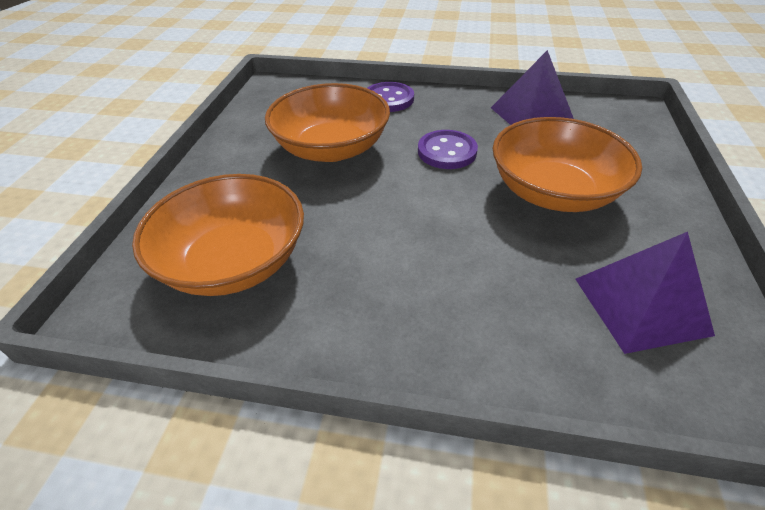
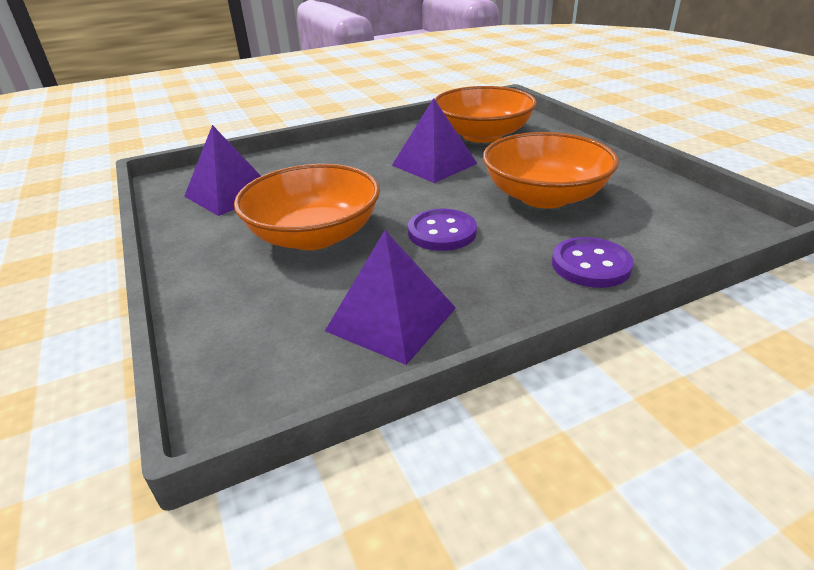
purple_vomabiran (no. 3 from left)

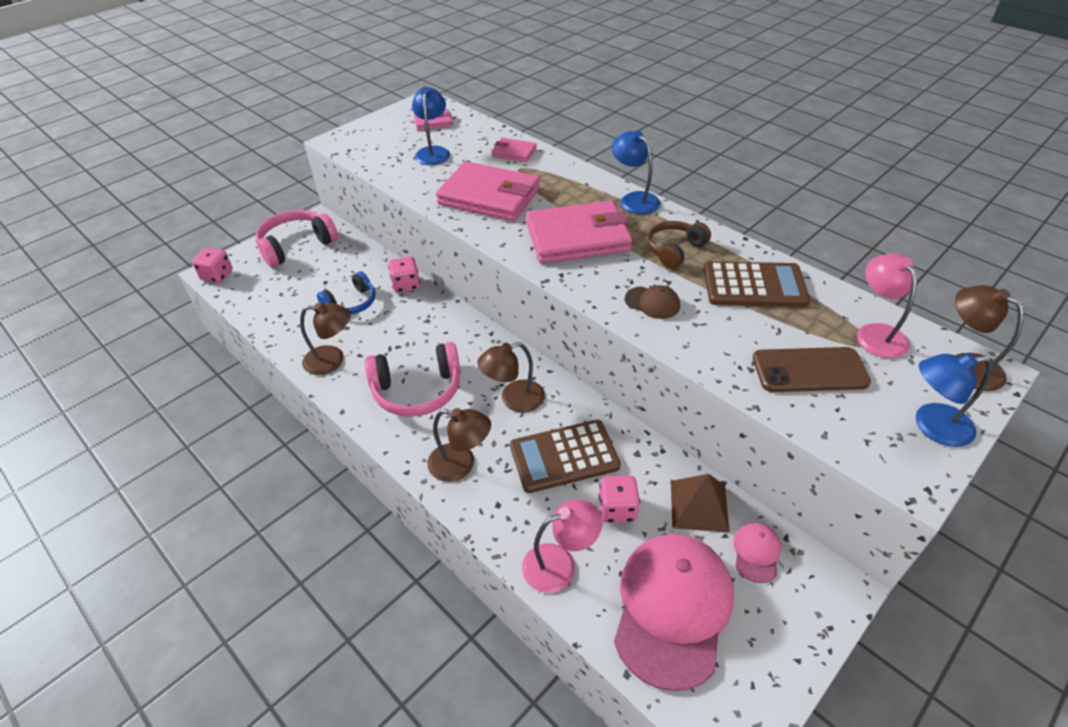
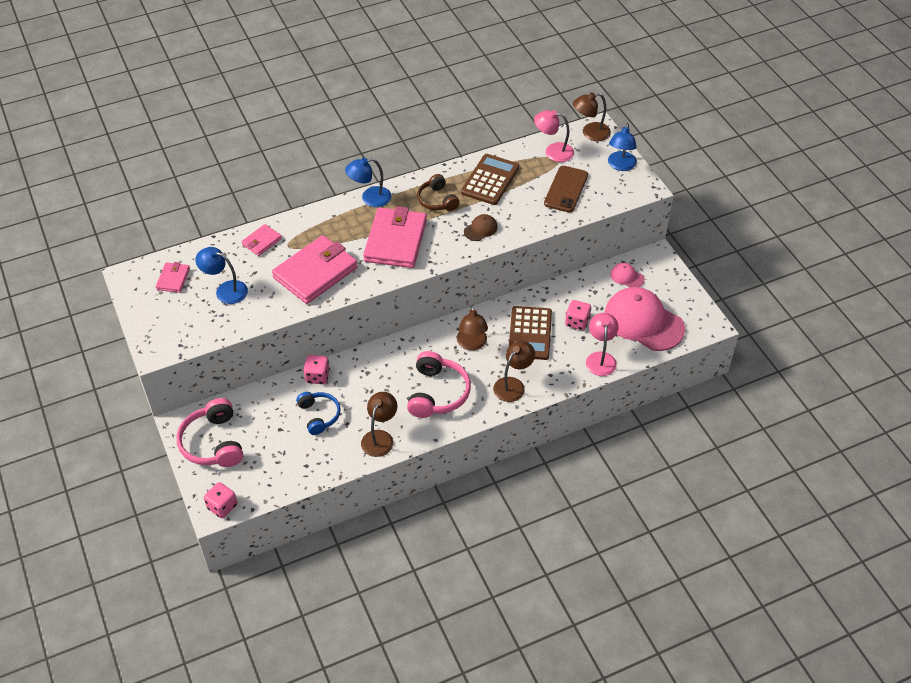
brown_vomabiran

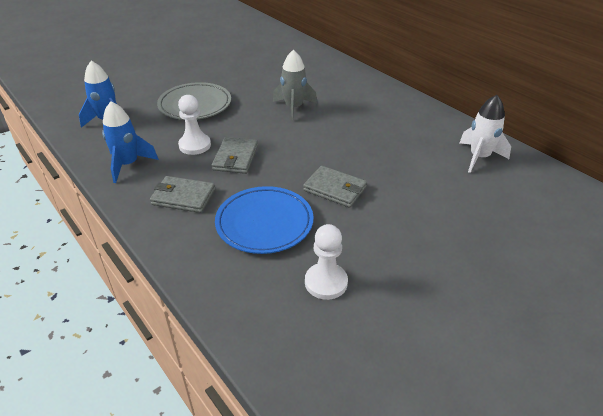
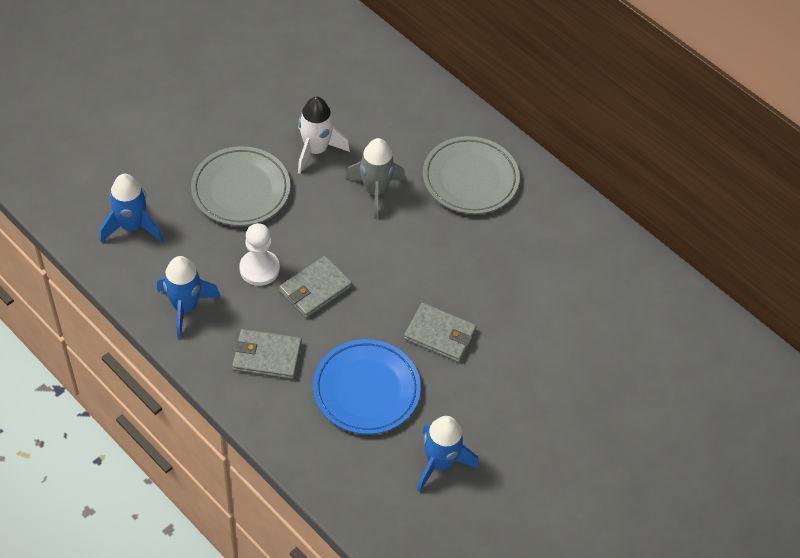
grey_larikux (no. 2 from left)
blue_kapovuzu (no. 3 from left)
white_kapovuzu
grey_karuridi (no. 2 from left)

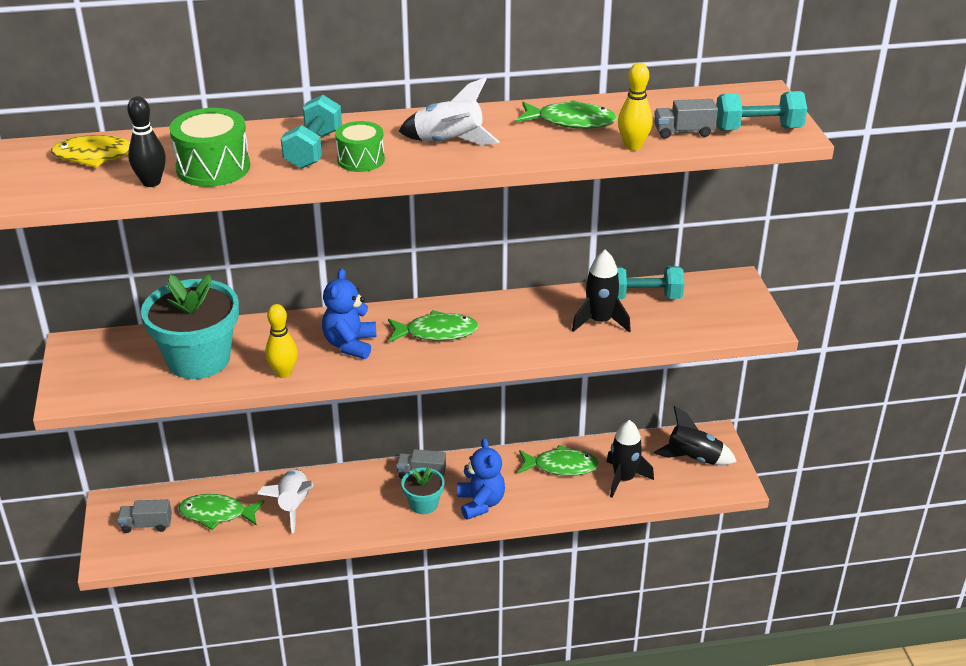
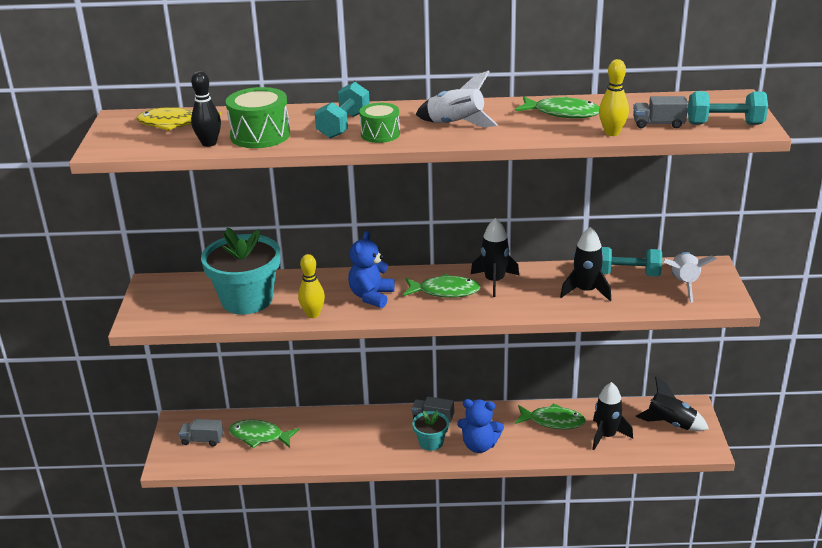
white_kapovuzu (no. 2 from left)
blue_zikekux (no. 2 from left)
black_kapovuzu (no. 1 from left)

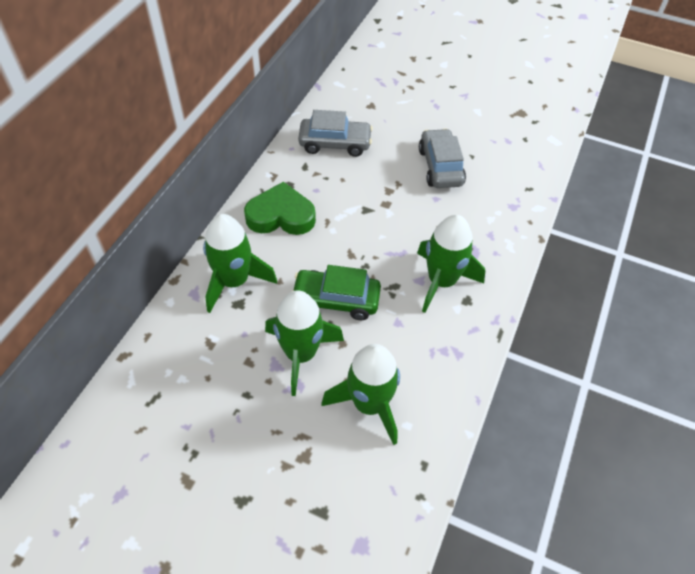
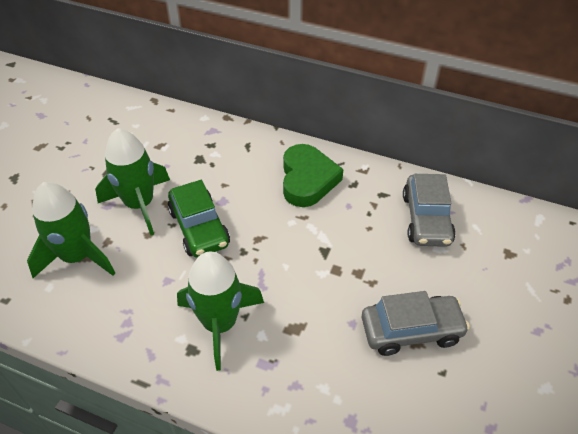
green_kapovuzu (no. 1 from left in the first image)
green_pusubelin

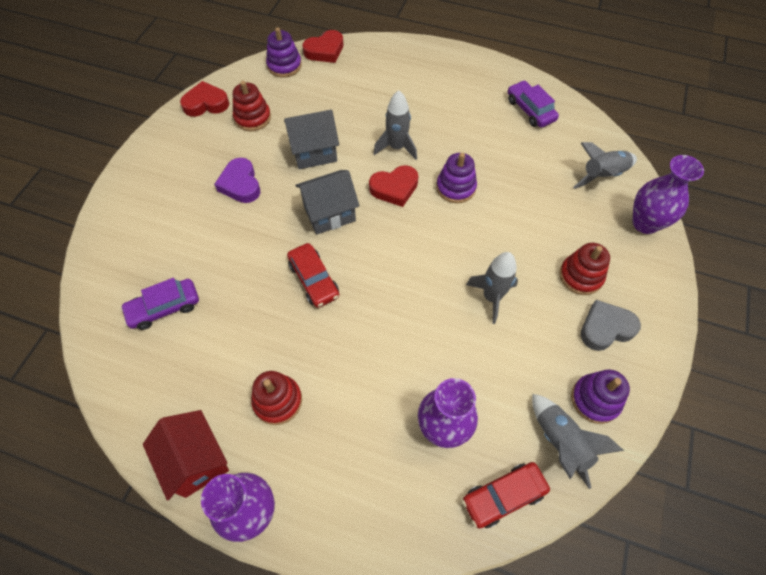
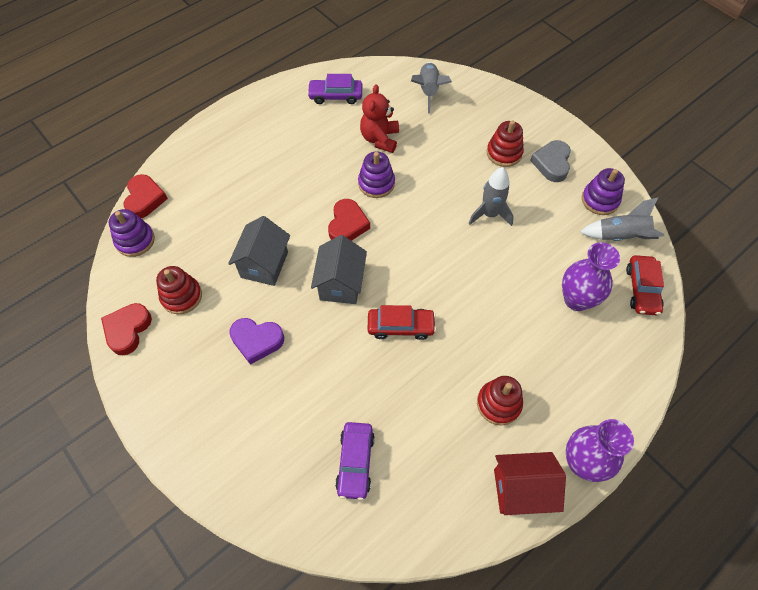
grey_kapovuzu (no. 1 from left in the first image)
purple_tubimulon (no. 3 from left in the first image)
red_zikekux

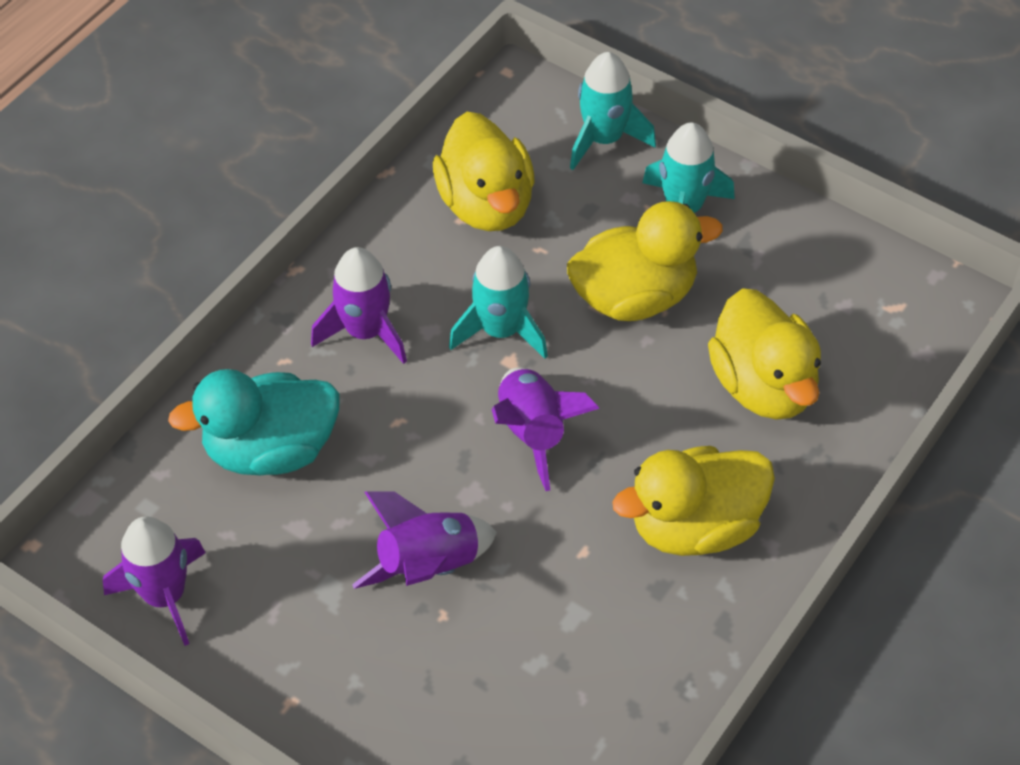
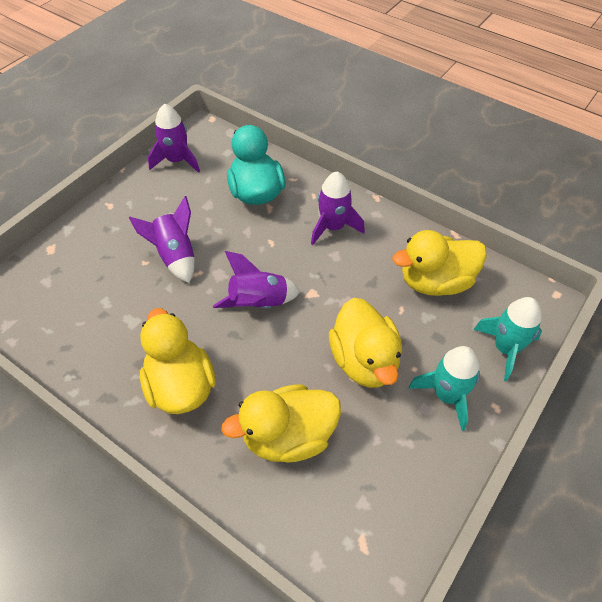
turquoise_kapovuzu (no. 1 from left in the first image)

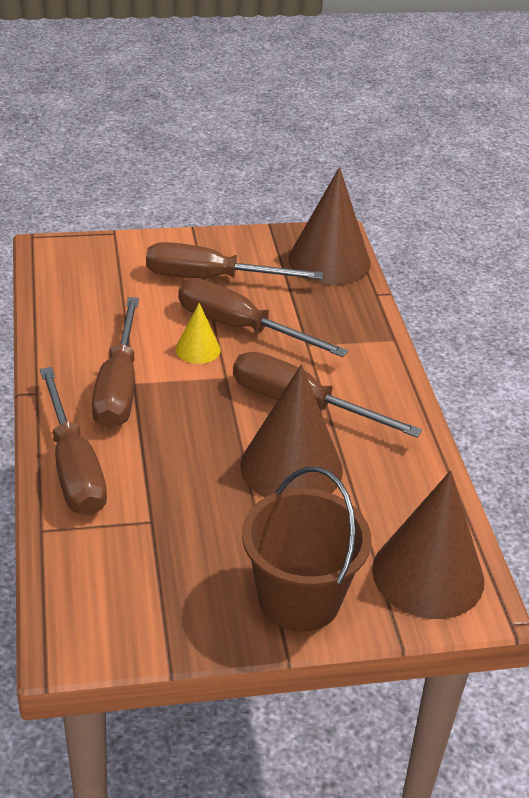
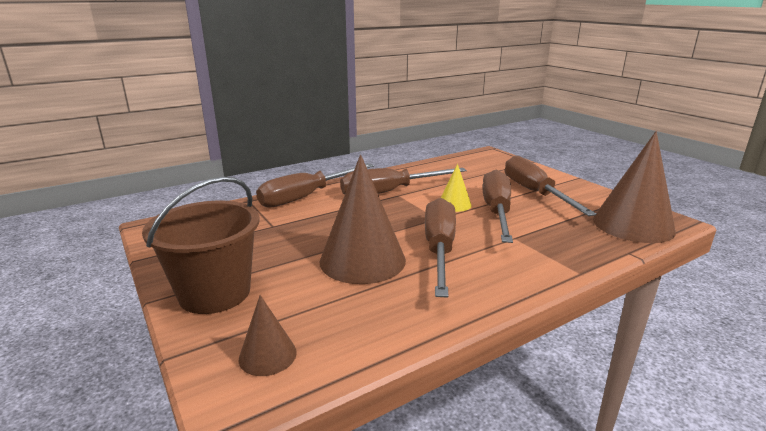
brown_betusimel (no. 1 from left)

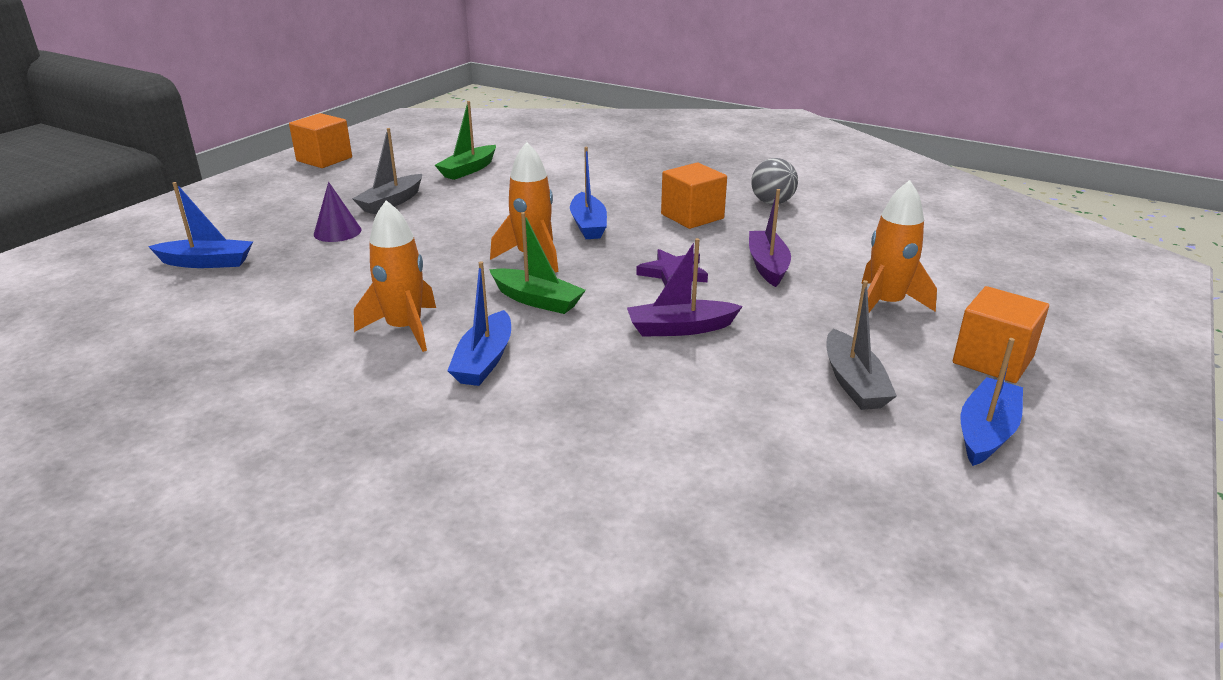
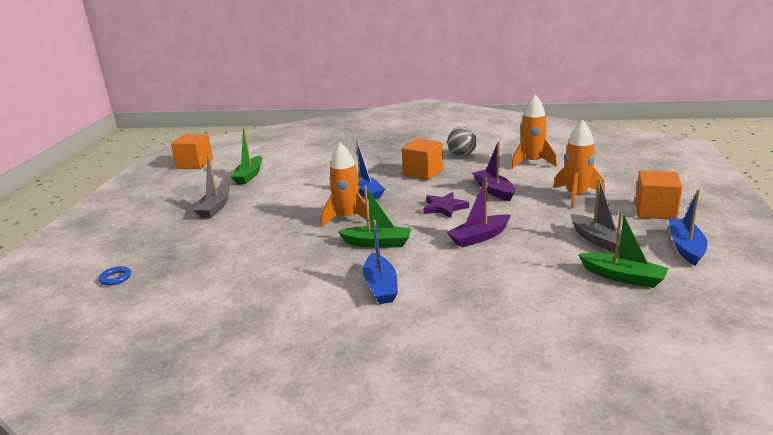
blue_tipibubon
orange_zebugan (no. 1 from left)
purple_betusimel
orange_kapovuzu (no. 2 from left)
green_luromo (no. 3 from left)

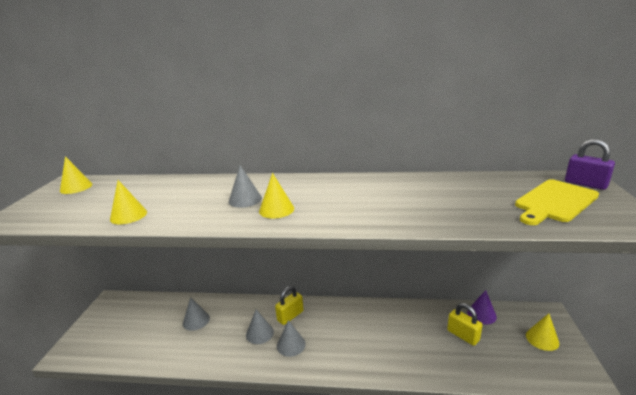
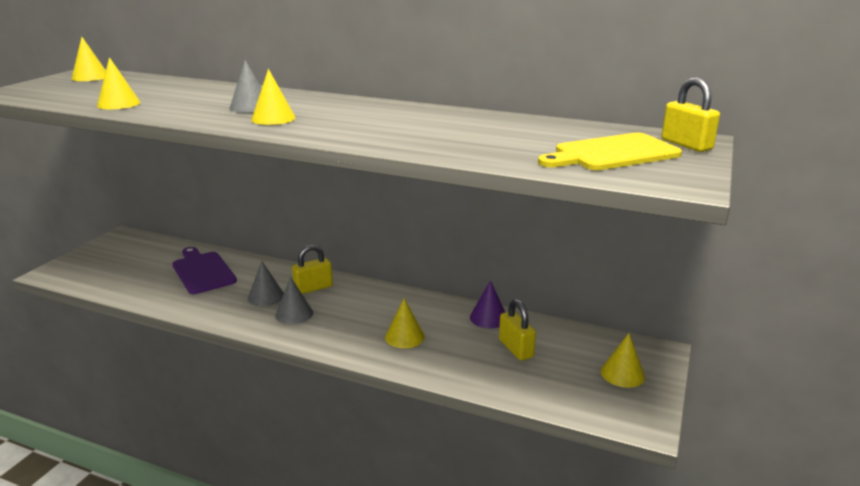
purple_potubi
purple_betusimel
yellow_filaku (no. 3 from left)
yellow_betusimel (no. 4 from left)

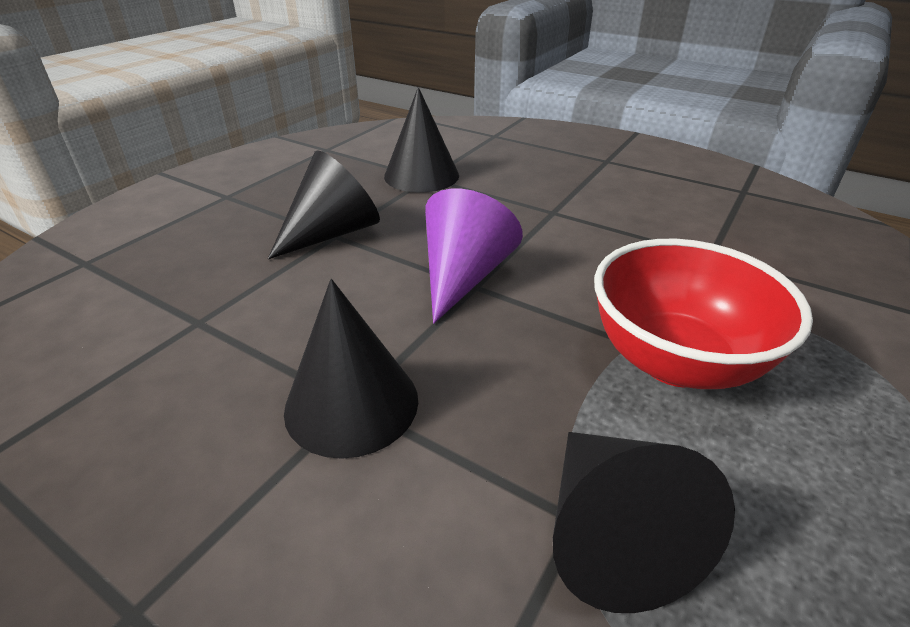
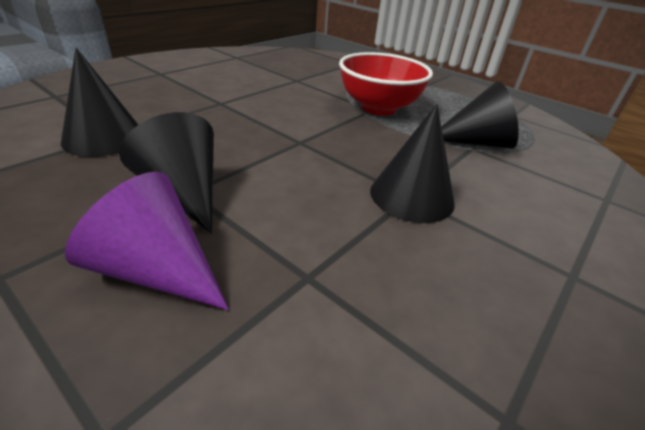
purple_betusimel

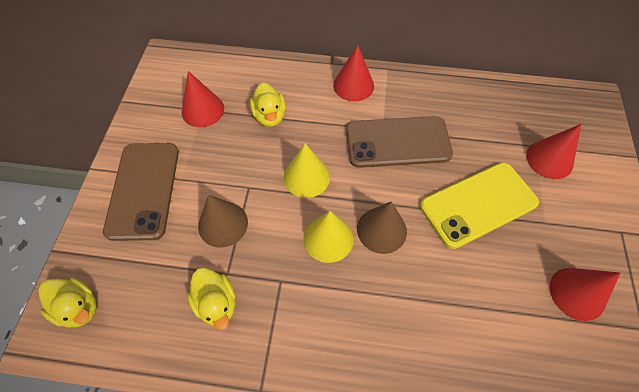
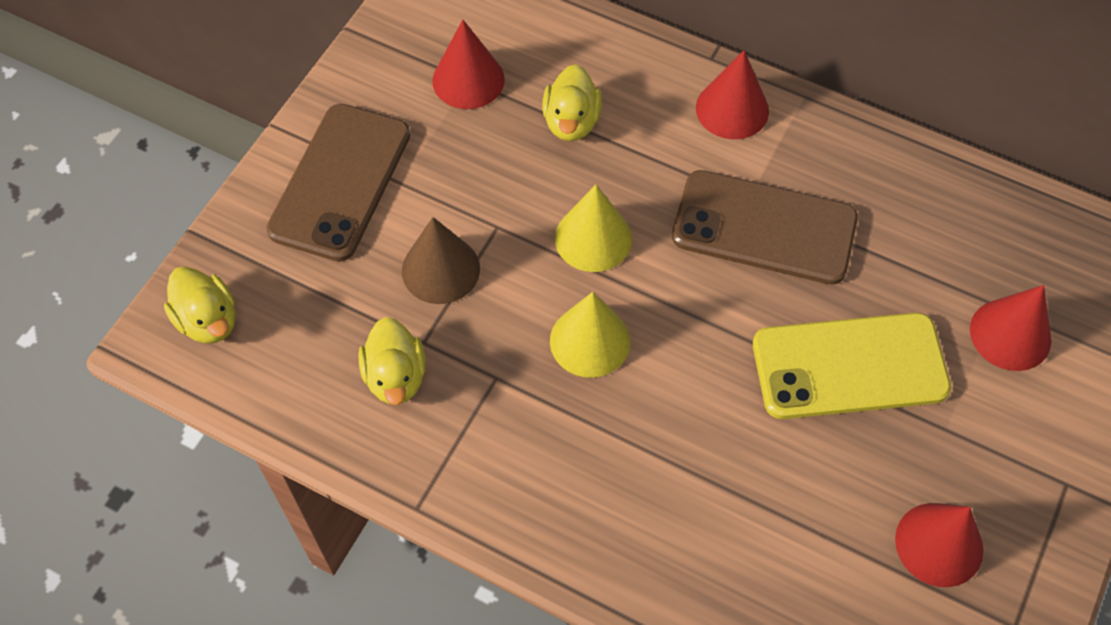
brown_betusimel (no. 2 from left in the first image)

